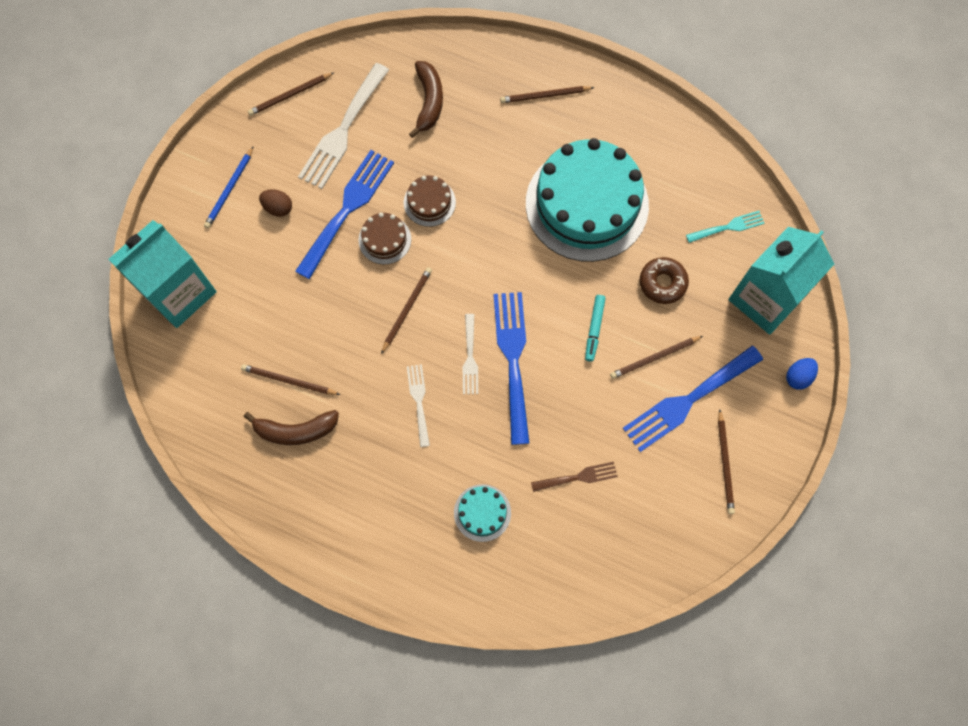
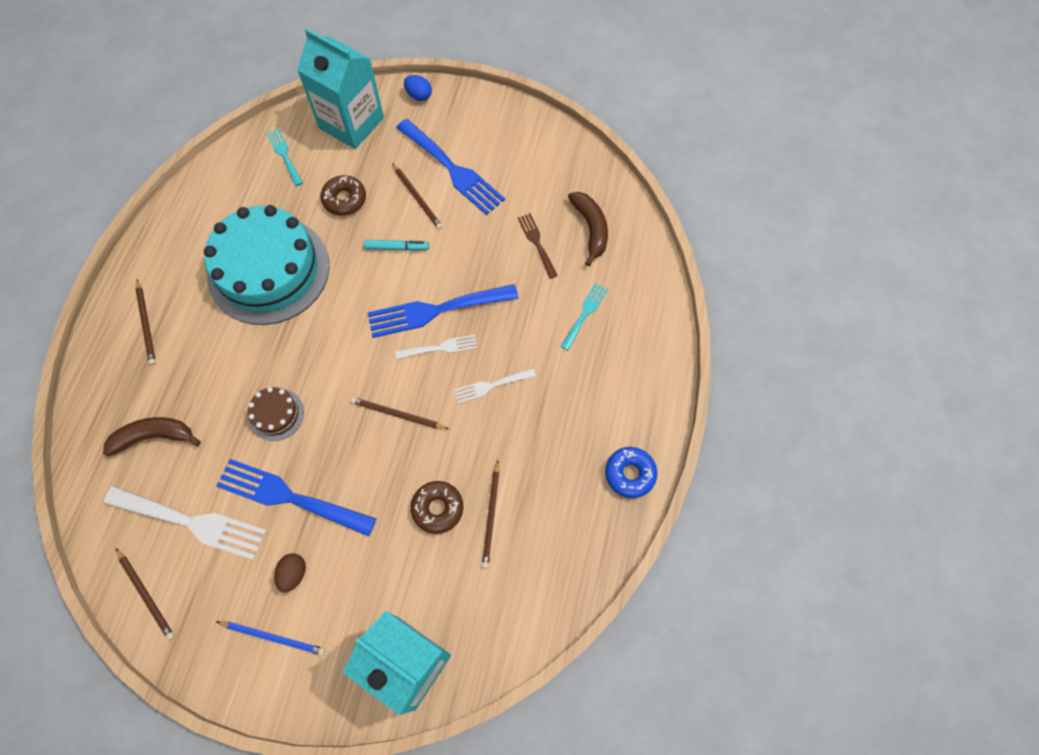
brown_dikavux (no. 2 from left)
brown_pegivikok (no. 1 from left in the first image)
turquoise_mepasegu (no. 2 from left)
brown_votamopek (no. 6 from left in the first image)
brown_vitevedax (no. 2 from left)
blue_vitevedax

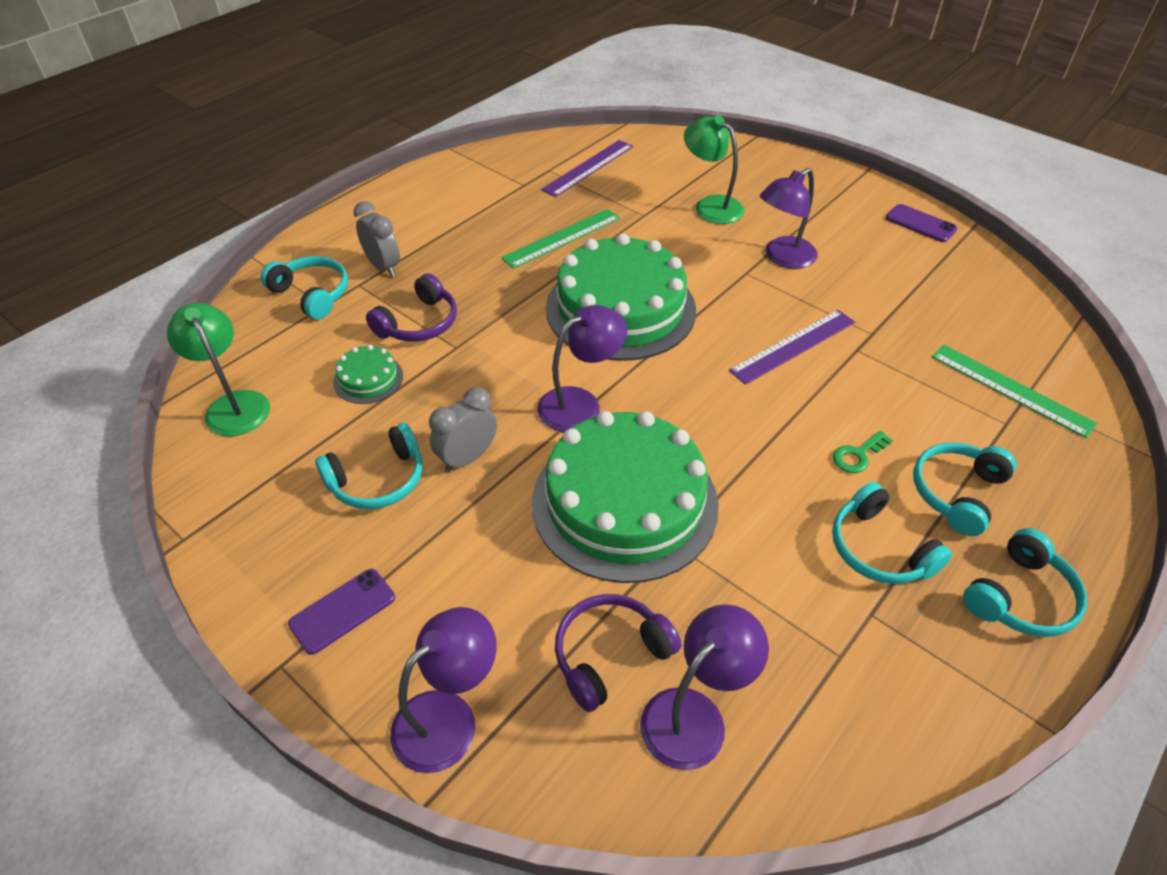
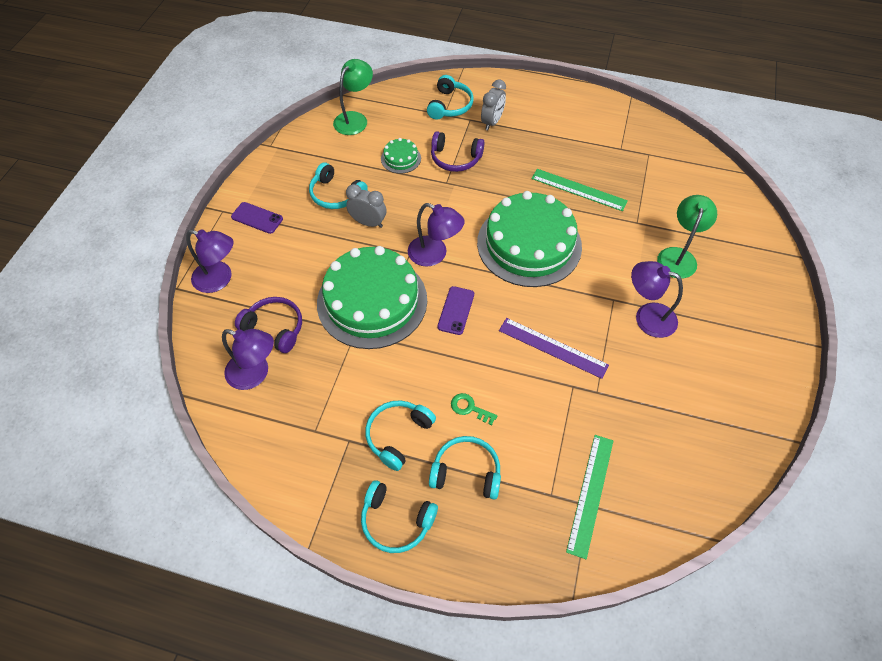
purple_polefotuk (no. 1 from left in the first image)
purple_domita (no. 2 from left)

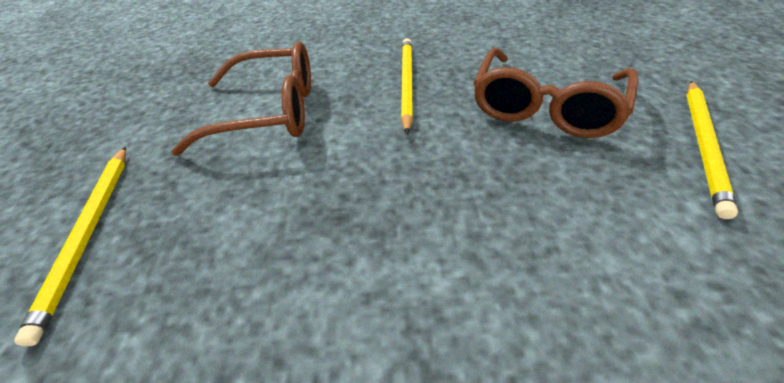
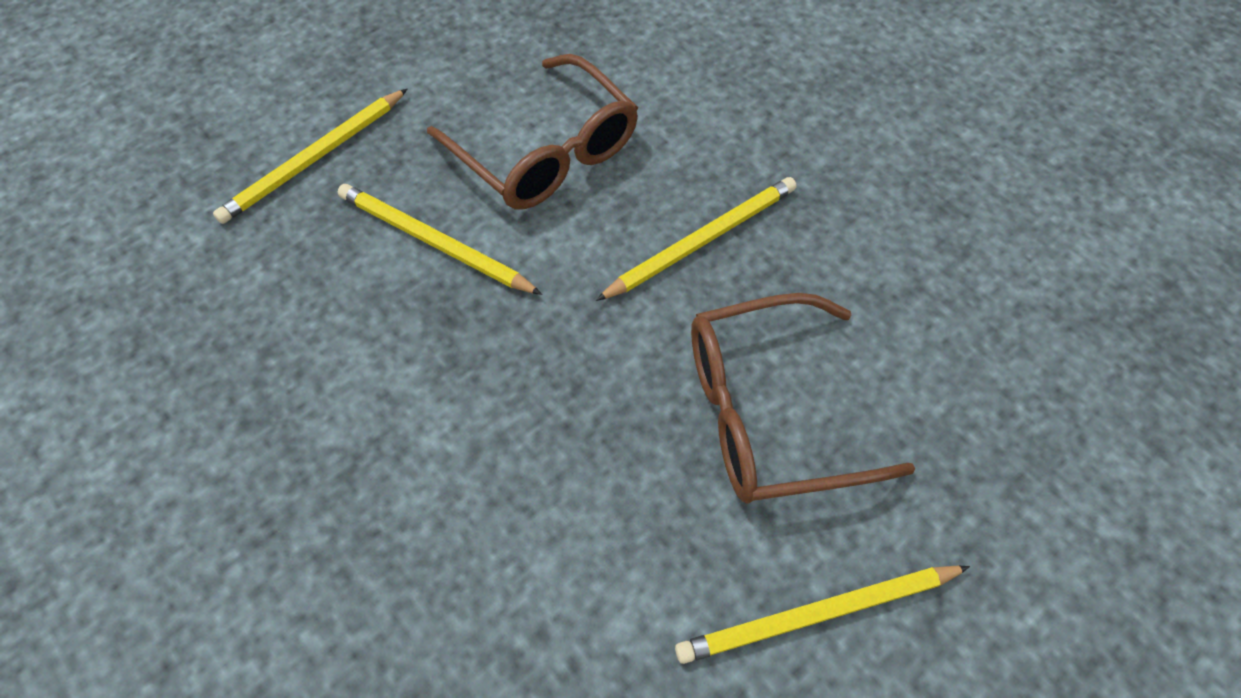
yellow_votamopek (no. 2 from left)

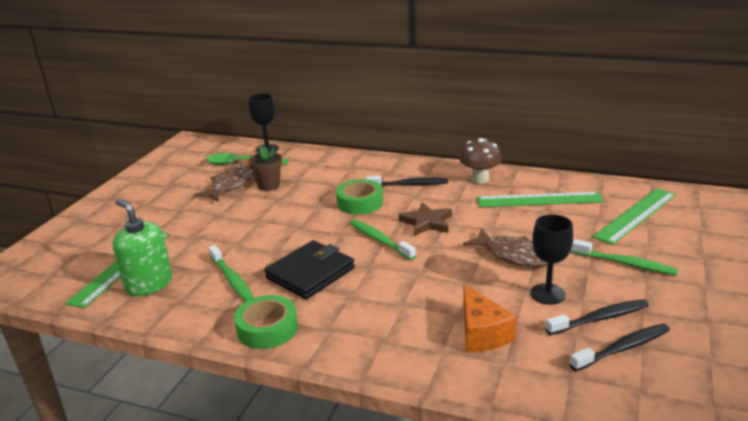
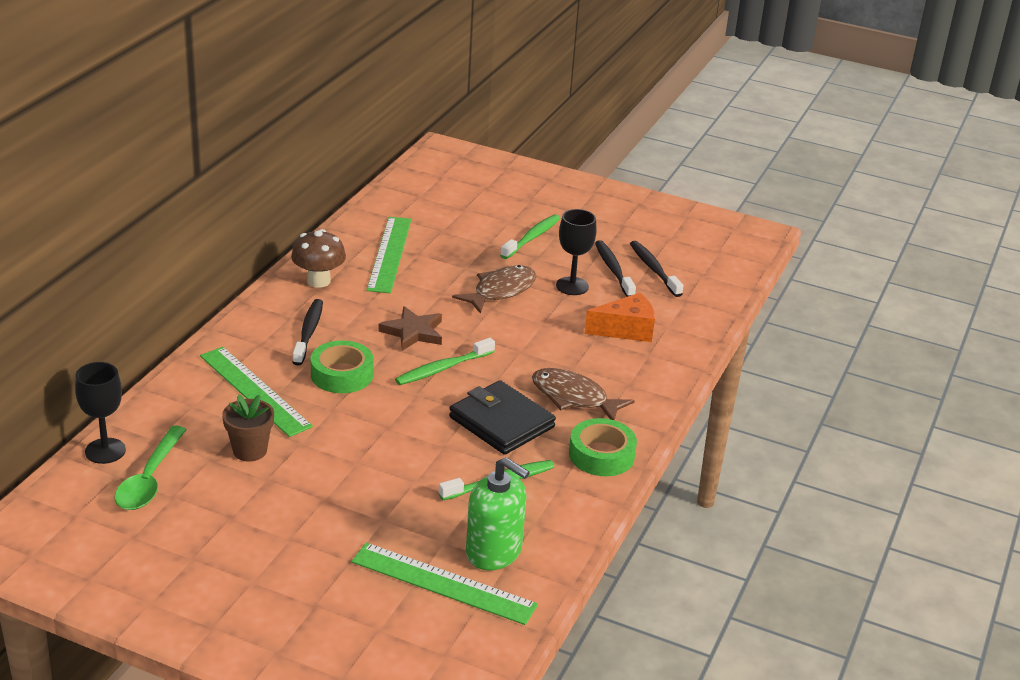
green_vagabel
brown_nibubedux (no. 2 from left)
green_polefotuk (no. 1 from left)

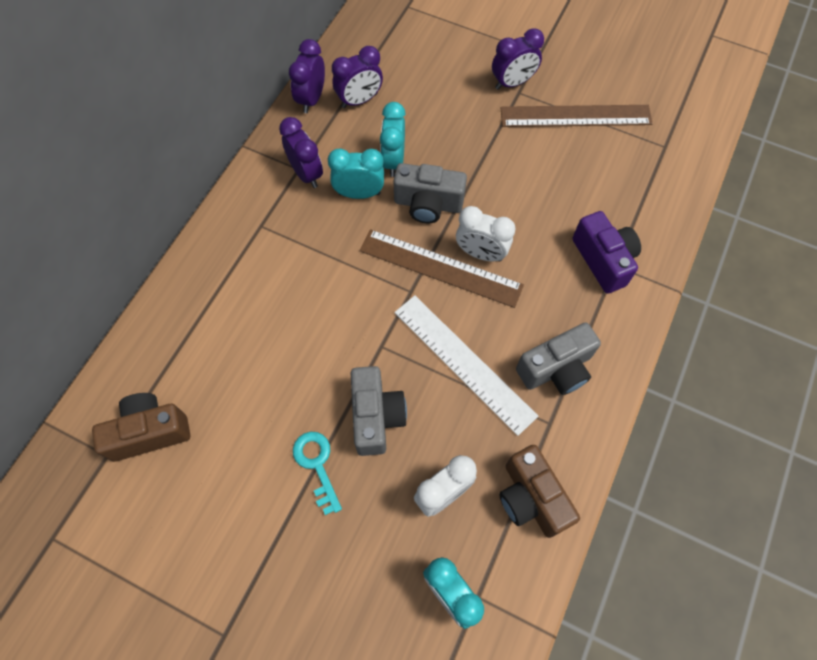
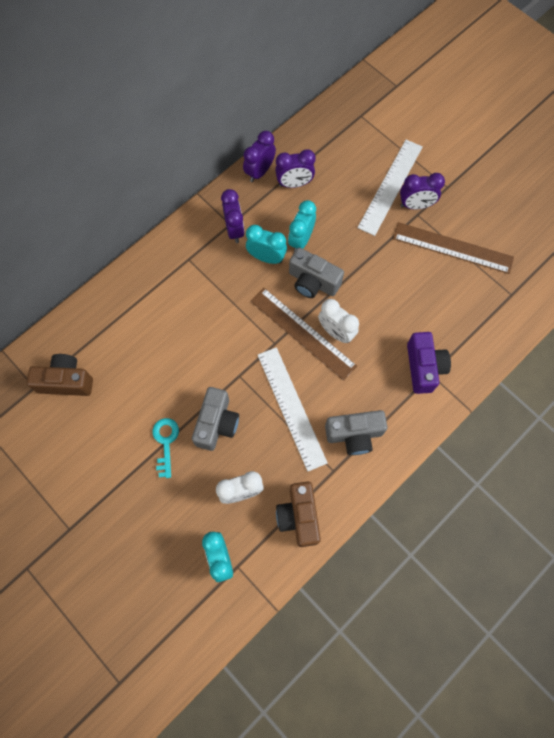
white_polefotuk (no. 2 from left)

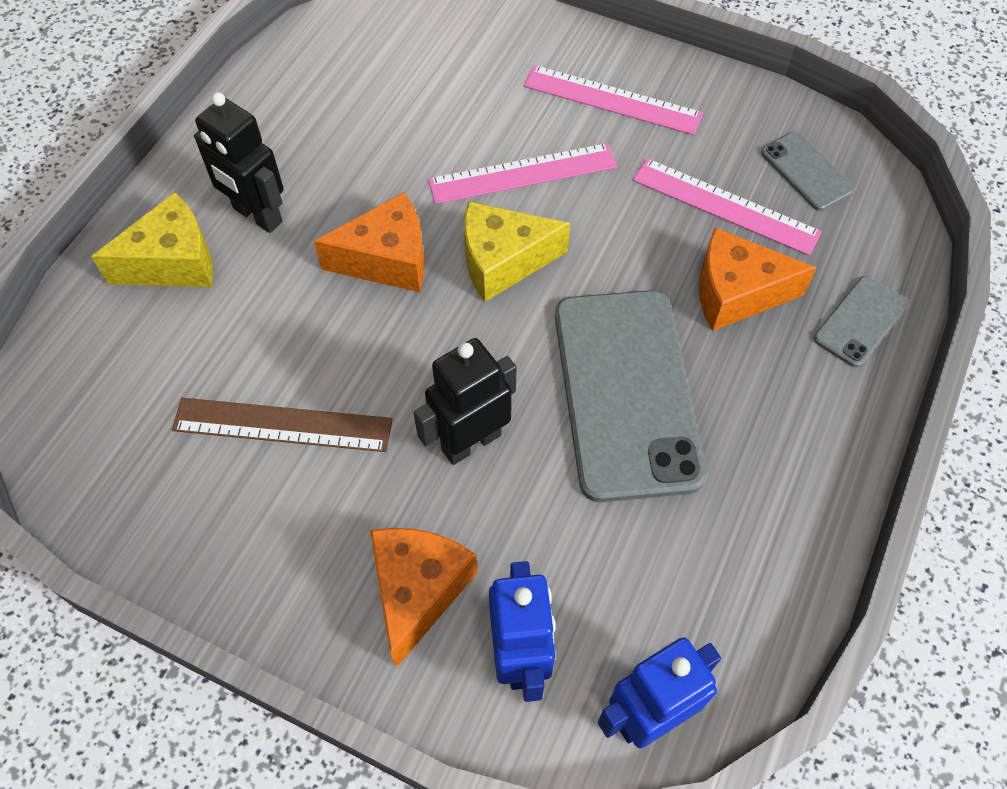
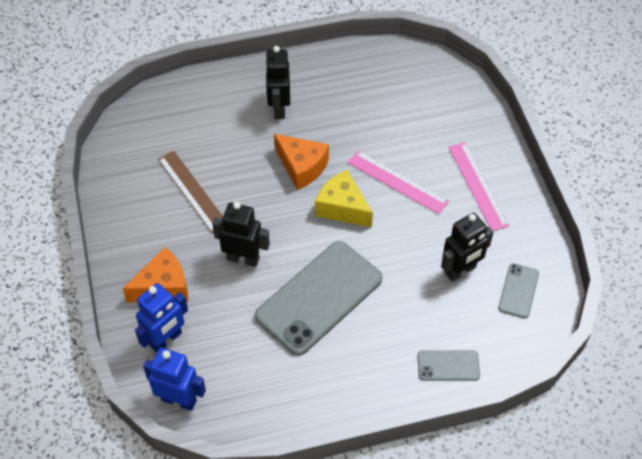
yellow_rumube (no. 1 from left in the first image)
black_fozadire (no. 3 from left)
orange_rumube (no. 3 from left in the first image)

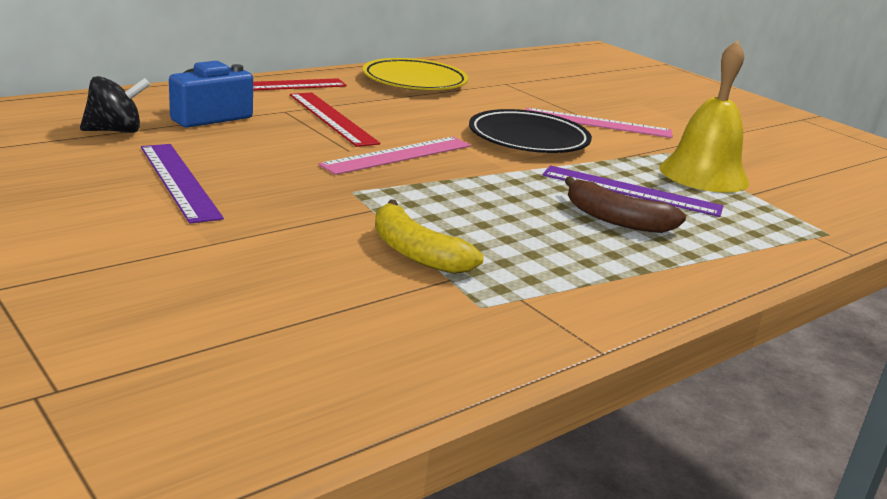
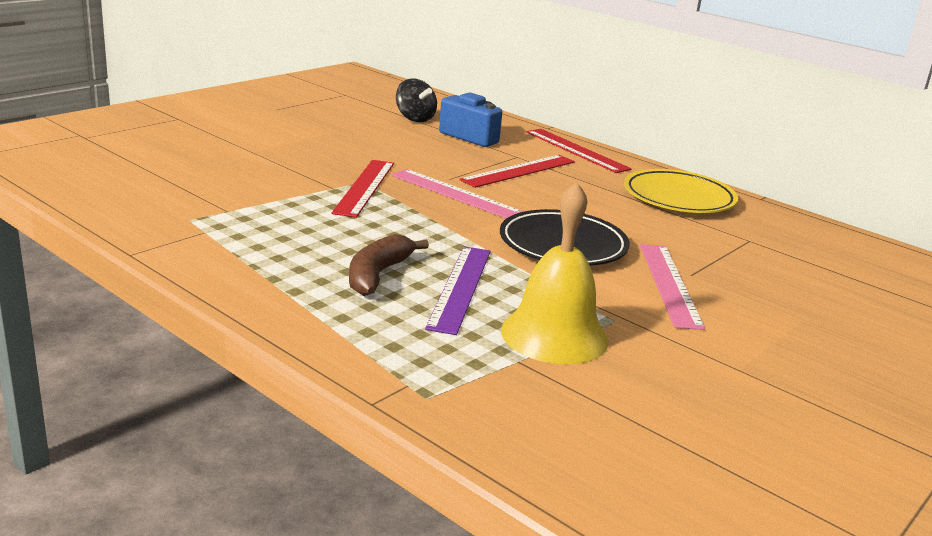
purple_polefotuk (no. 1 from left in the first image)
yellow_dikavux
red_polefotuk (no. 1 from left)

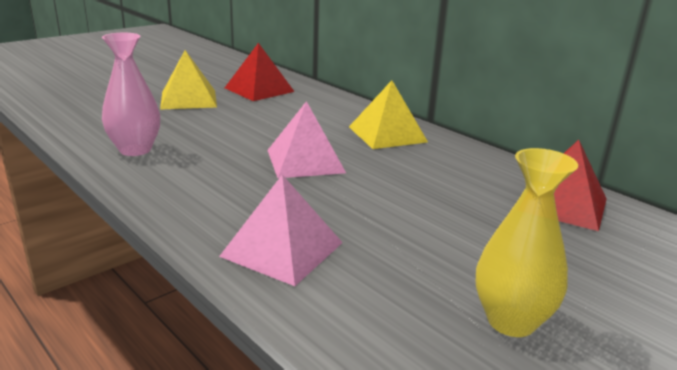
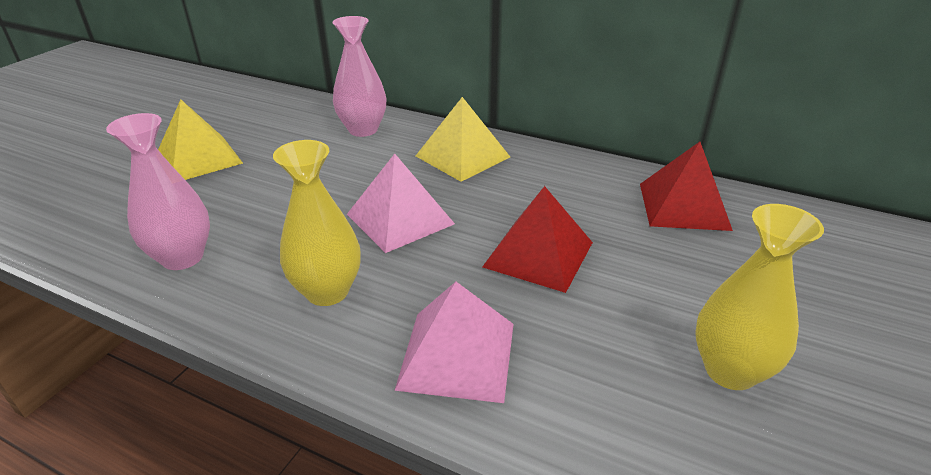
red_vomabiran (no. 1 from left)
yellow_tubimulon (no. 1 from left)
pink_tubimulon (no. 2 from left)

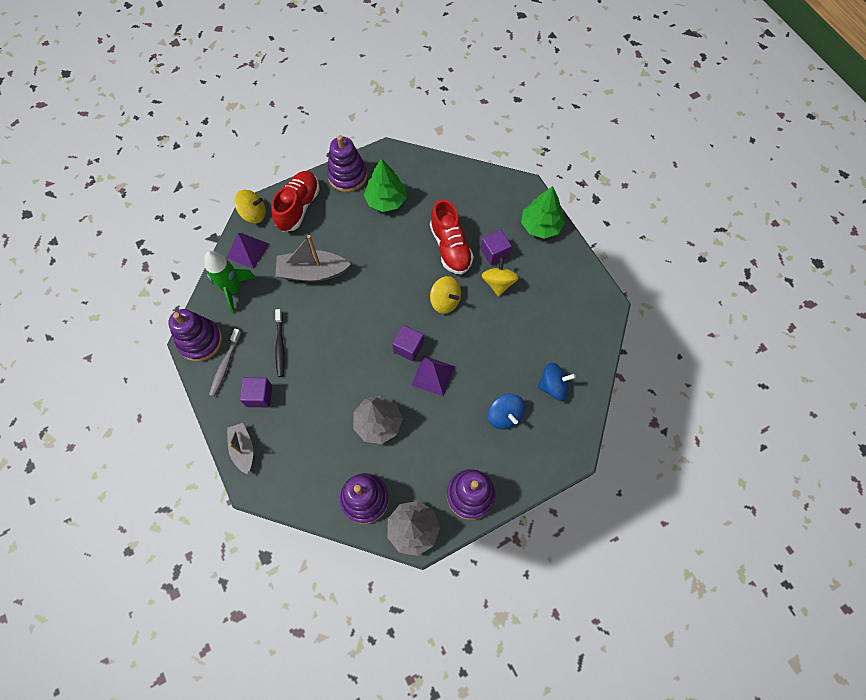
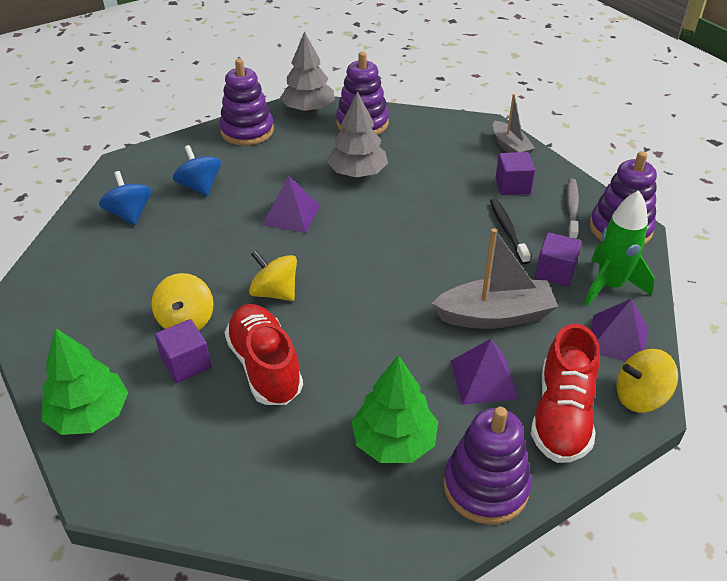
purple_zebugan (no. 3 from left)
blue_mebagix (no. 1 from left)
purple_vomabiran (no. 2 from left)

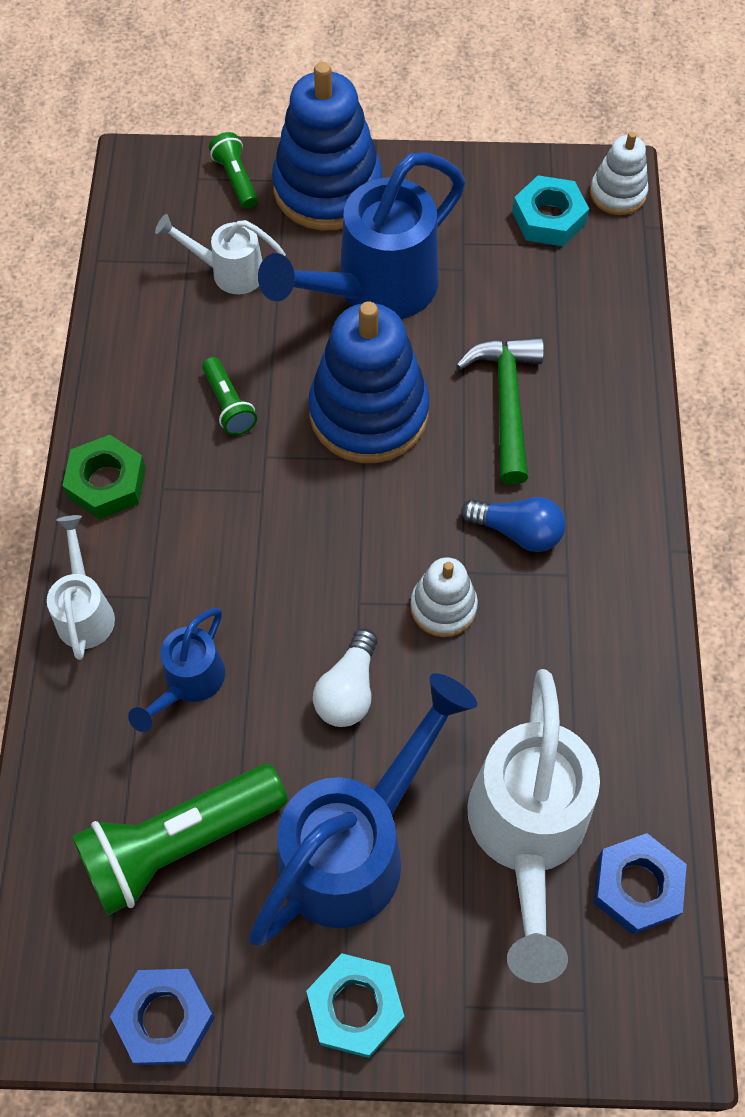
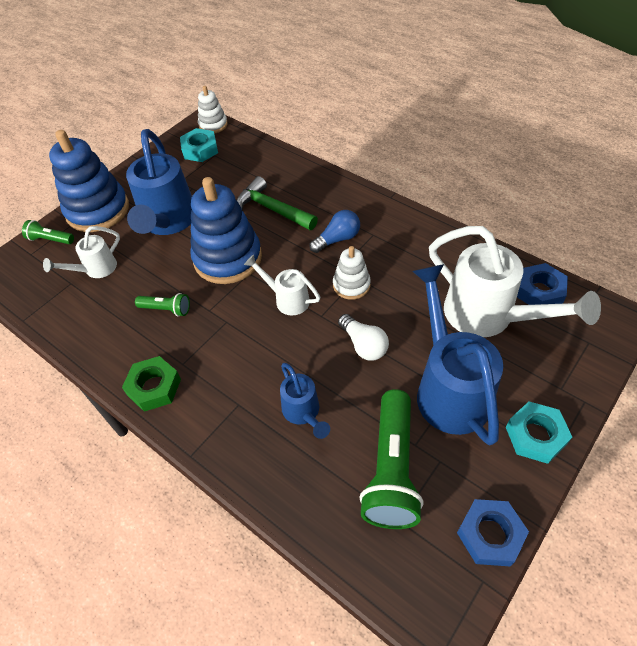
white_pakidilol (no. 2 from left)

